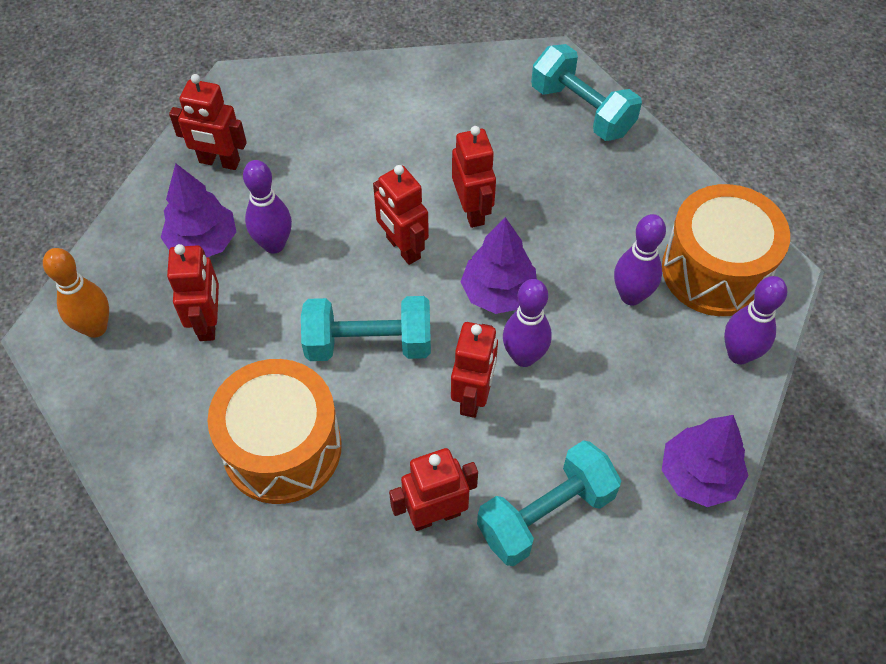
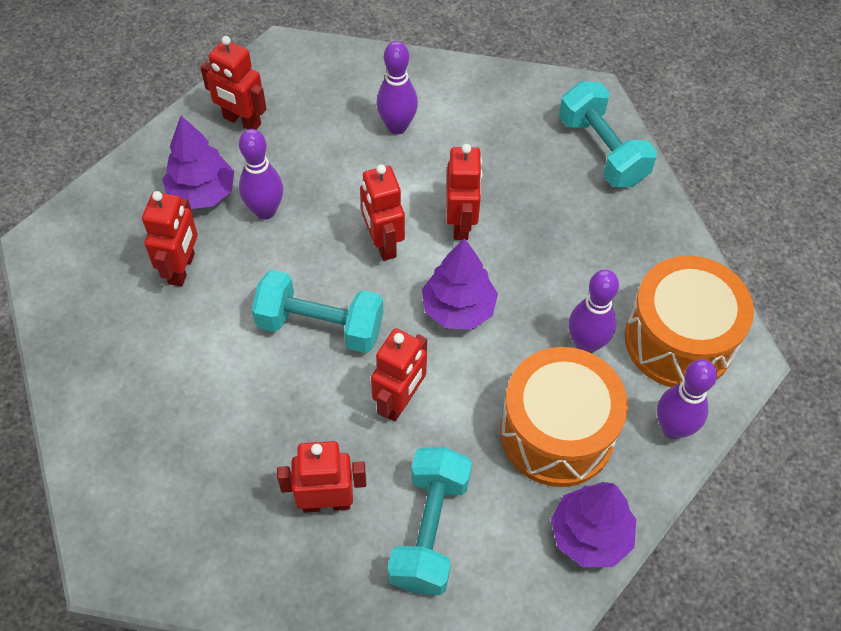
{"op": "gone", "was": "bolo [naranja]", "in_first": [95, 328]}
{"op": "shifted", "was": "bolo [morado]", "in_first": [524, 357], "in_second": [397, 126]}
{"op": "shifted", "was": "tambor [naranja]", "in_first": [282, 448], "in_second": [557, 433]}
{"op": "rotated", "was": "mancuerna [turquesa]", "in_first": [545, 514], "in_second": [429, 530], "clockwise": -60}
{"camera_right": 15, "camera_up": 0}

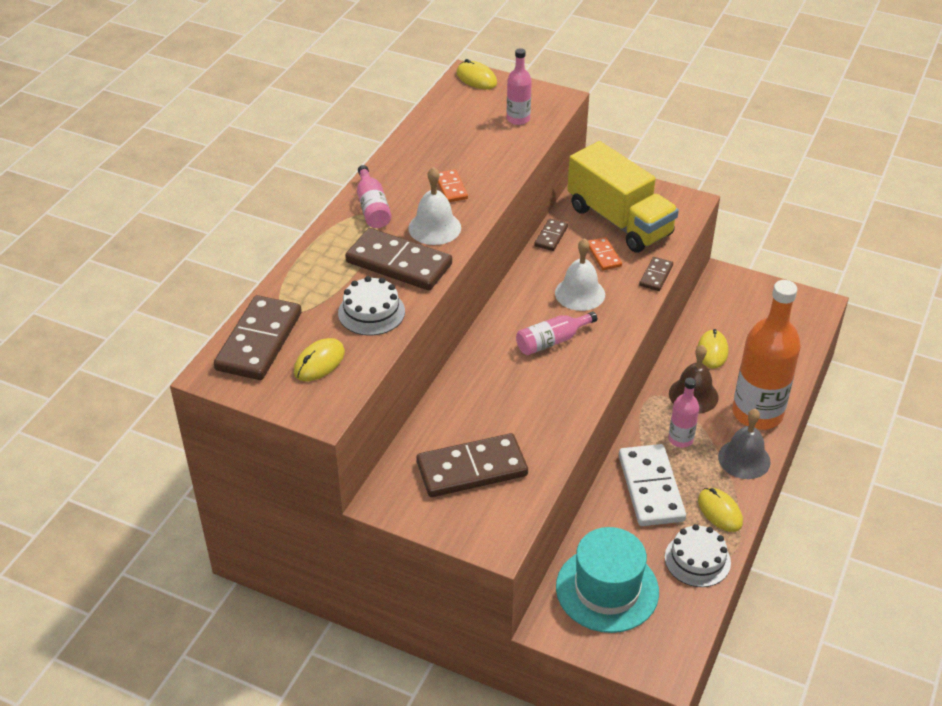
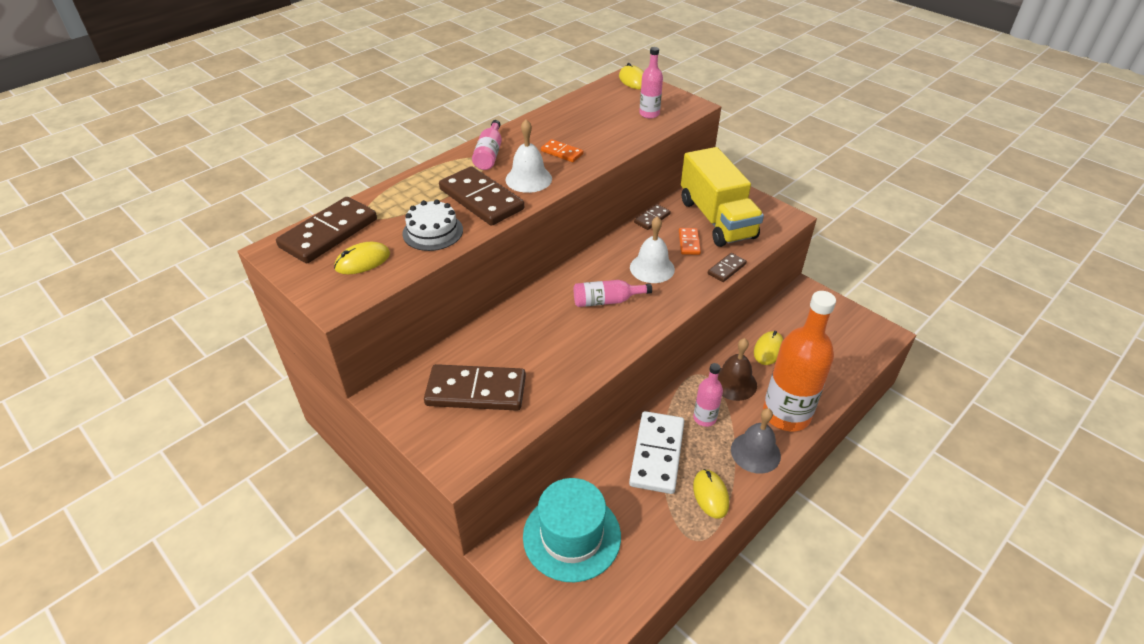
{"op": "rotated", "was": "ficha de dominó [naranja]", "in_first": [451, 188], "in_second": [562, 152], "clockwise": -60}
{"op": "gone", "was": "tarta [blanco]", "in_first": [697, 560]}
{"camera_right": 20, "camera_up": 0}

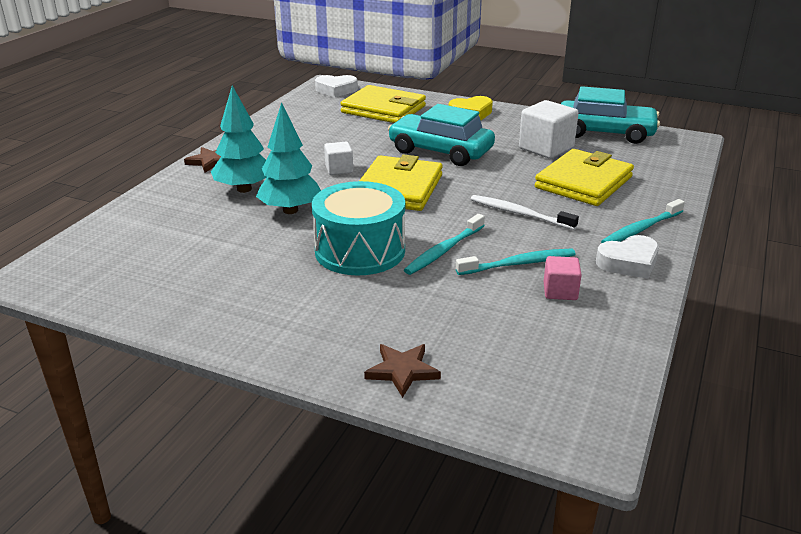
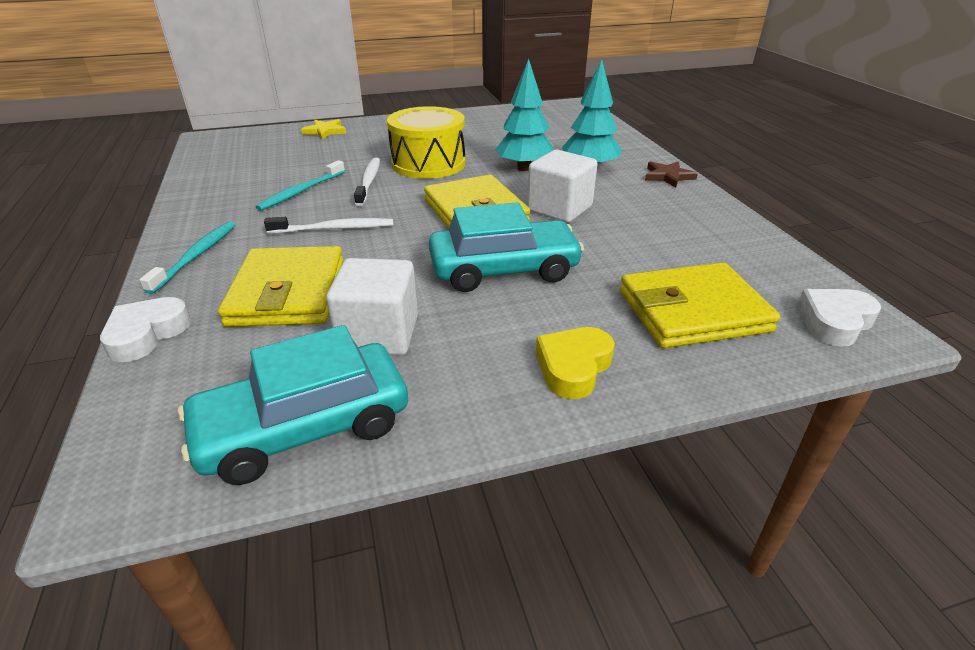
{"op": "scaled", "was": "cubo [blanco]", "in_first": [339, 169], "in_second": [559, 209], "ratio": 1.78}
{"op": "repainted", "was": "tambor [turquesa]", "now": "tambor [amarillo]", "in_first": [360, 251], "in_second": [428, 163]}
{"op": "repainted", "was": "cepillo de dientes [turquesa]", "now": "cepillo de dientes [blanco]", "in_first": [444, 250], "in_second": [369, 182]}
{"op": "shifted", "was": "corazón [blanco]", "in_first": [628, 263], "in_second": [147, 334]}
{"op": "gone", "was": "cubo [rosa]", "in_first": [560, 291]}
{"op": "repainted", "was": "estrella [marrón]", "now": "estrella [amarillo]", "in_first": [402, 371], "in_second": [325, 131]}
{"camera_right": 140, "camera_up": 5}

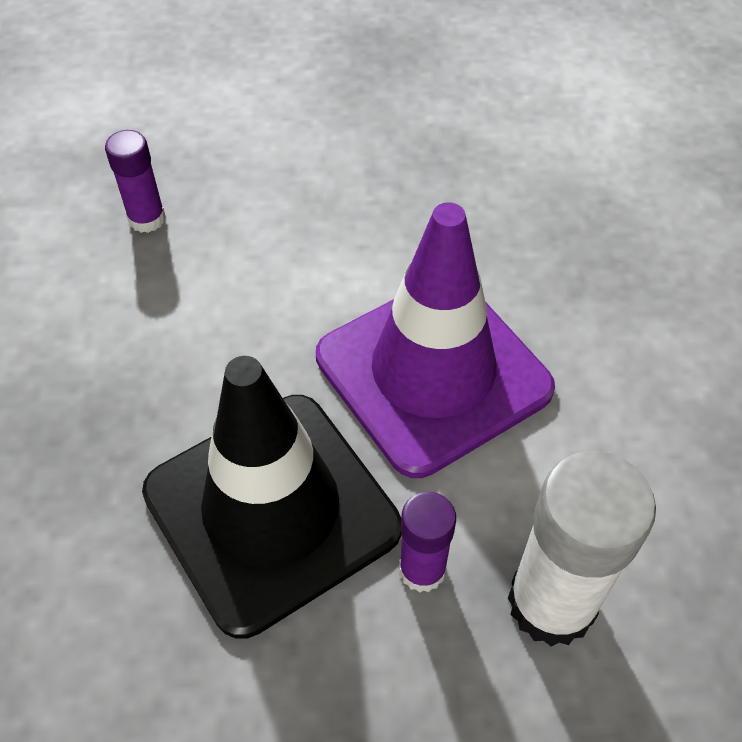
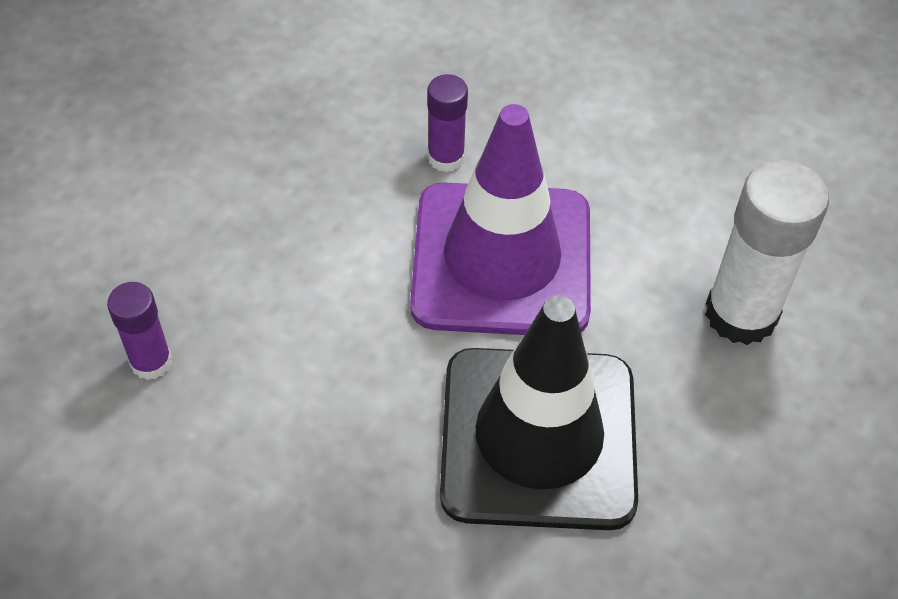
{"op": "shifted", "was": "barra de pegamento [morado]", "in_first": [422, 570], "in_second": [446, 157]}
{"camera_right": -55, "camera_up": 0}

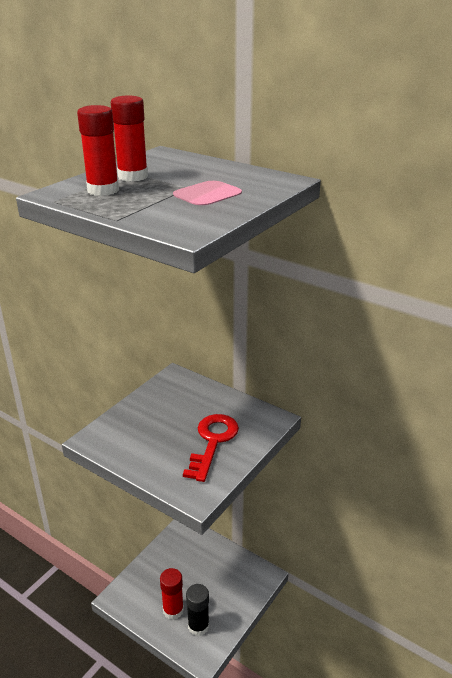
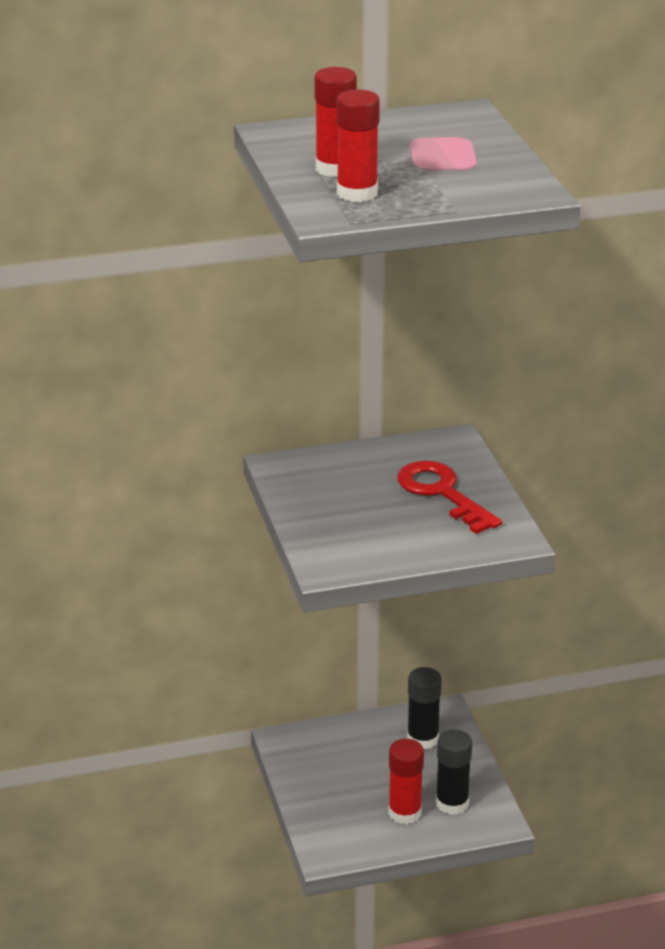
{"op": "new", "now": "barra de pegamento [negro]", "in_second": [423, 739]}
{"camera_right": -50, "camera_up": 0}

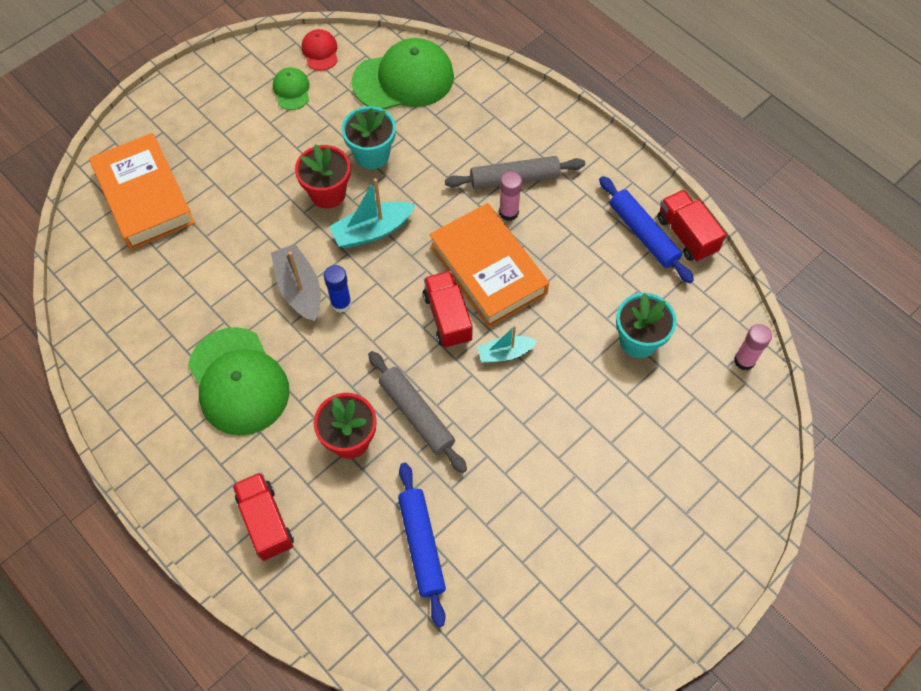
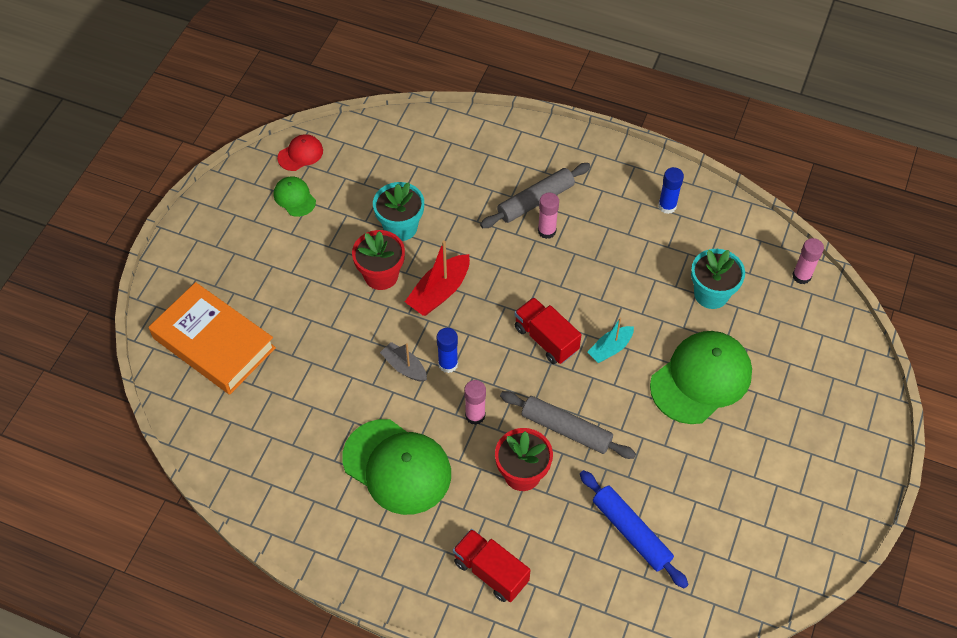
{"op": "rotated", "was": "gorra [rojo]", "in_first": [320, 51], "in_second": [300, 154], "clockwise": 90}
{"op": "shifted", "was": "gorra [verde]", "in_first": [403, 79], "in_second": [701, 379]}
{"op": "swapped", "was": "rodillo [azul]", "now": "barra de pegamento [azul]", "in_first": [643, 234], "in_second": [667, 206]}
{"op": "repainted", "was": "barco [turquesa]", "now": "barco [rojo]", "in_first": [372, 231], "in_second": [439, 292]}
{"op": "gone", "was": "camión [rojo]", "in_first": [686, 235]}
{"op": "gone", "was": "libro [naranja]", "in_first": [488, 269]}
{"op": "scaled", "was": "barco [gris]", "in_first": [299, 289], "in_second": [404, 367], "ratio": 0.65}
{"op": "new", "now": "barra de pegamento [rosa]", "in_second": [475, 415]}
{"camera_right": -25, "camera_up": -5}

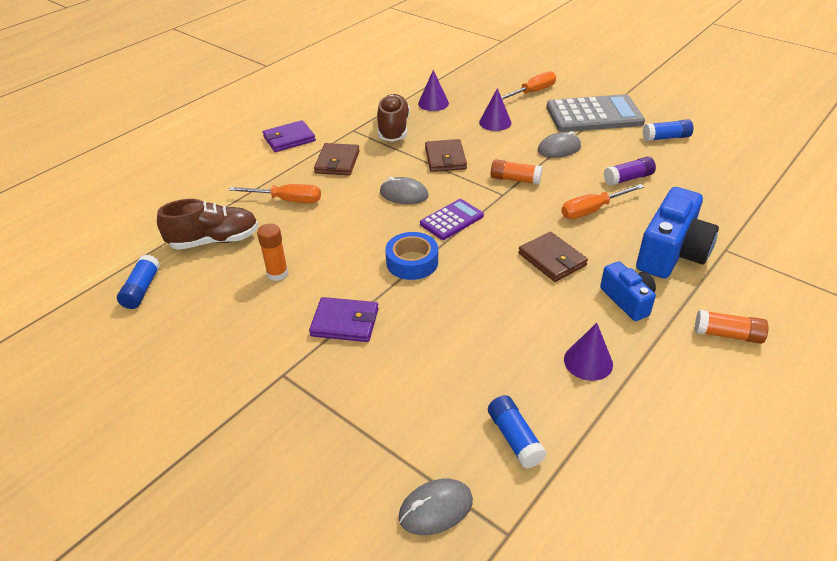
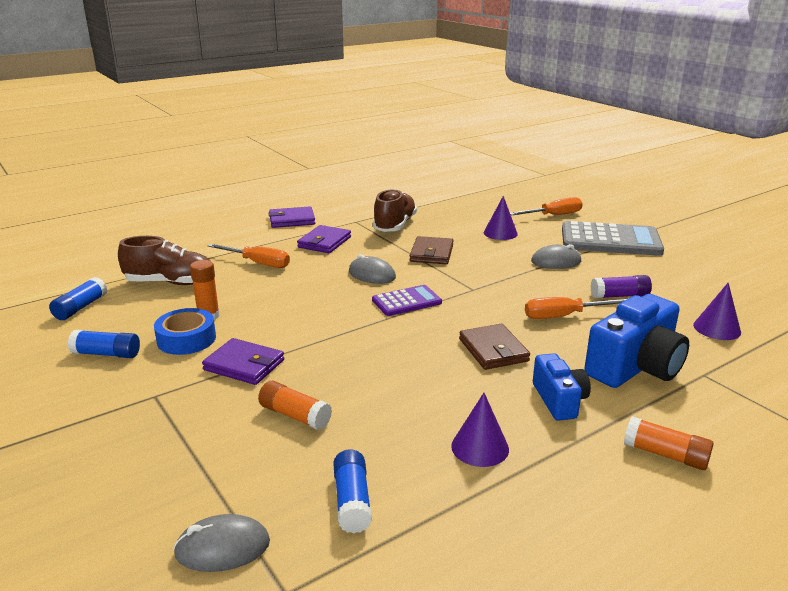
{"op": "shifted", "was": "cono [morado]", "in_first": [433, 103], "in_second": [717, 328]}
{"op": "shifted", "was": "barra de pegamento [azul]", "in_first": [666, 138], "in_second": [106, 354]}
{"op": "repainted", "was": "cartera [marrón]", "now": "cartera [morado]", "in_first": [337, 162], "in_second": [324, 242]}
{"op": "shifted", "was": "barra de pegamento [naranja]", "in_first": [515, 179], "in_second": [295, 415]}
{"op": "shifted", "was": "cinta adhesiva [azul]", "in_first": [412, 262], "in_second": [186, 339]}
{"camera_right": 15, "camera_up": -15}

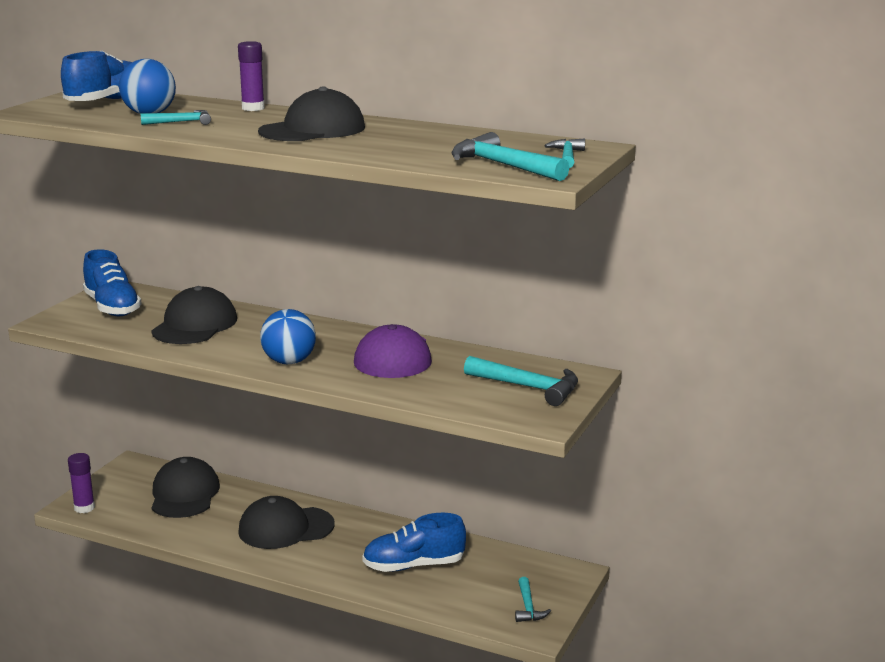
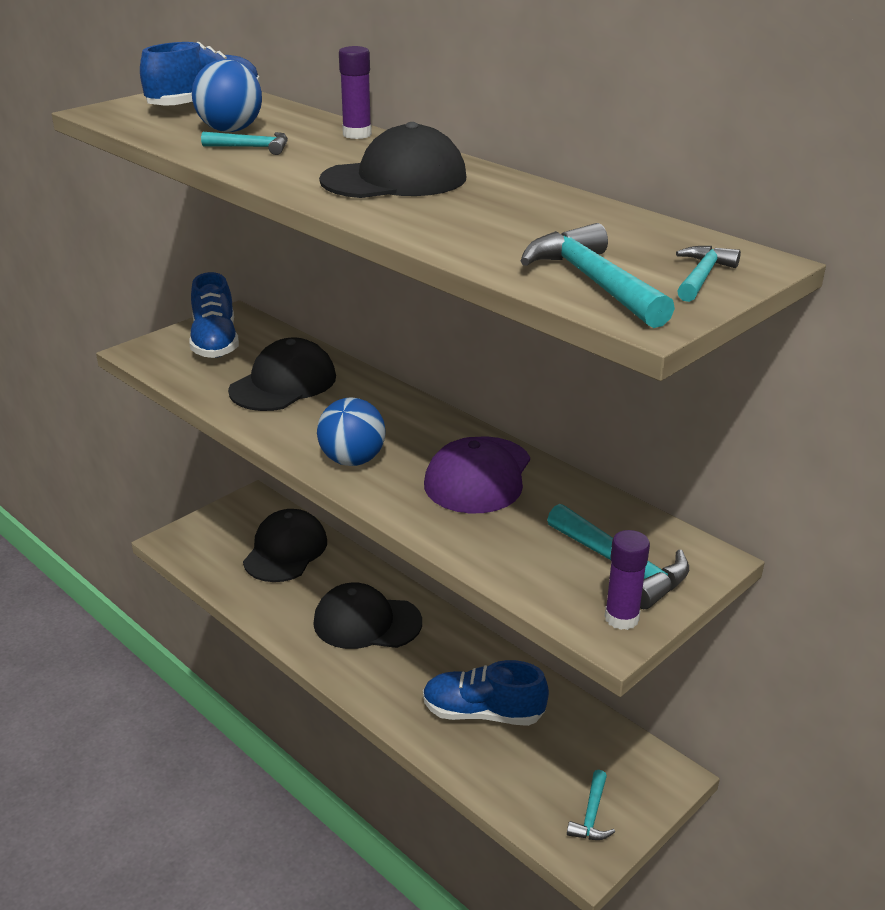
{"op": "shifted", "was": "barra de pegamento [morado]", "in_first": [84, 508], "in_second": [621, 618]}
{"camera_right": 20, "camera_up": 10}

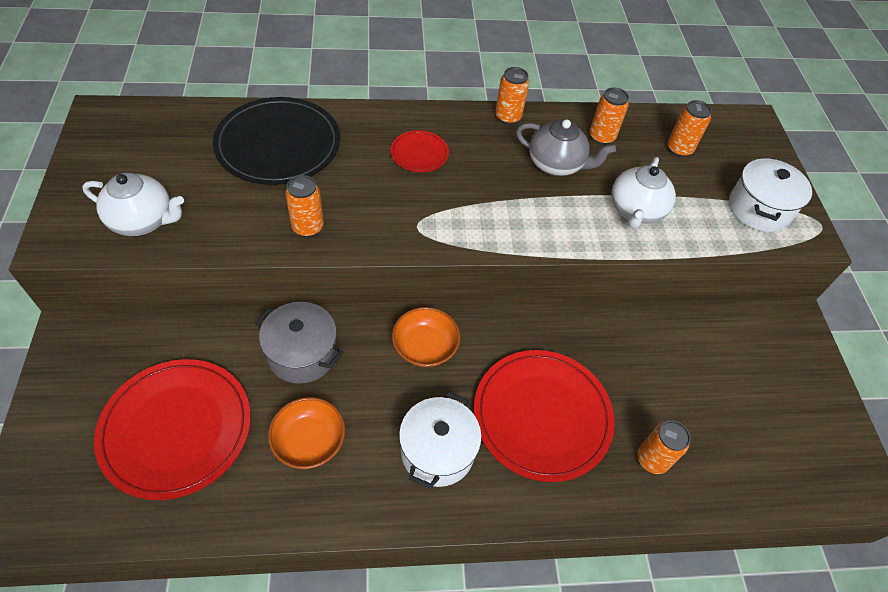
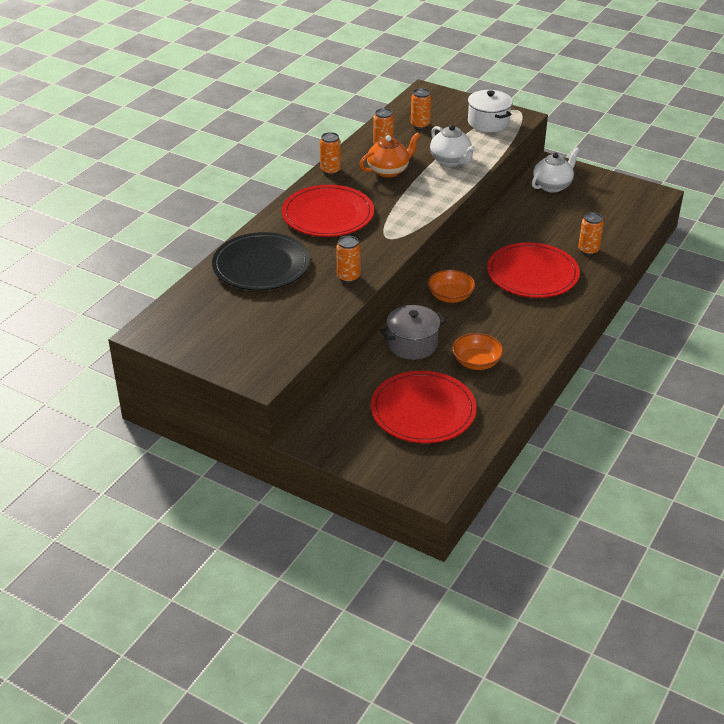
{"op": "repainted", "was": "tetera [gris]", "now": "tetera [naranja]", "in_first": [556, 165], "in_second": [389, 171]}
{"op": "scaled", "was": "plato [rojo]", "in_first": [419, 153], "in_second": [328, 215], "ratio": 2.09}
{"op": "shifted", "was": "tetera [blanco]", "in_first": [143, 221], "in_second": [552, 186]}
{"op": "gone", "was": "olla [blanco]", "in_first": [437, 451]}
{"camera_right": -50, "camera_up": -15}

